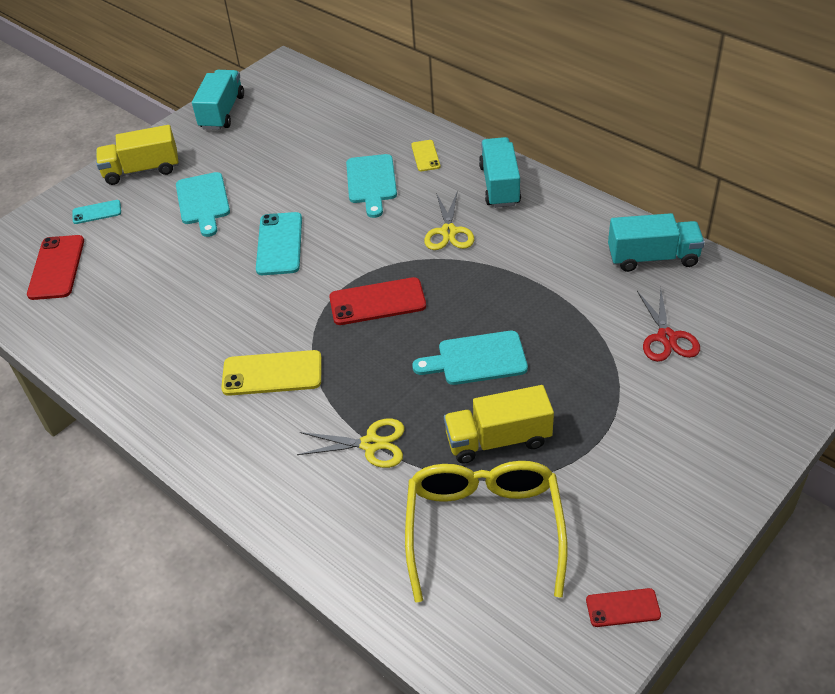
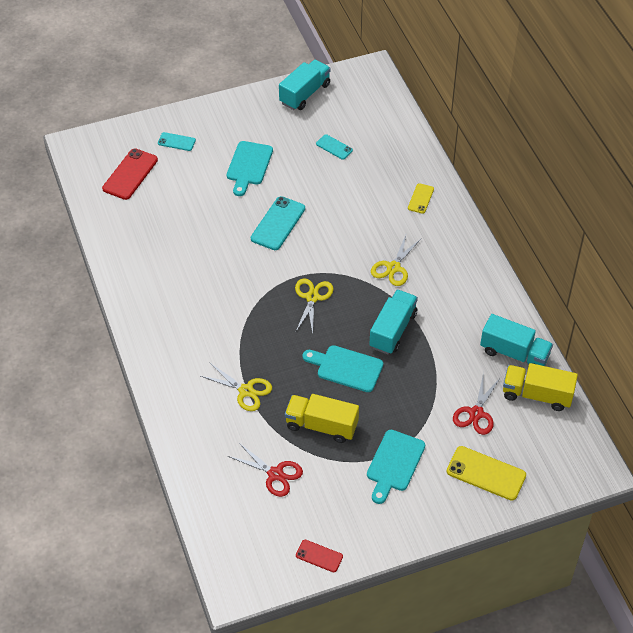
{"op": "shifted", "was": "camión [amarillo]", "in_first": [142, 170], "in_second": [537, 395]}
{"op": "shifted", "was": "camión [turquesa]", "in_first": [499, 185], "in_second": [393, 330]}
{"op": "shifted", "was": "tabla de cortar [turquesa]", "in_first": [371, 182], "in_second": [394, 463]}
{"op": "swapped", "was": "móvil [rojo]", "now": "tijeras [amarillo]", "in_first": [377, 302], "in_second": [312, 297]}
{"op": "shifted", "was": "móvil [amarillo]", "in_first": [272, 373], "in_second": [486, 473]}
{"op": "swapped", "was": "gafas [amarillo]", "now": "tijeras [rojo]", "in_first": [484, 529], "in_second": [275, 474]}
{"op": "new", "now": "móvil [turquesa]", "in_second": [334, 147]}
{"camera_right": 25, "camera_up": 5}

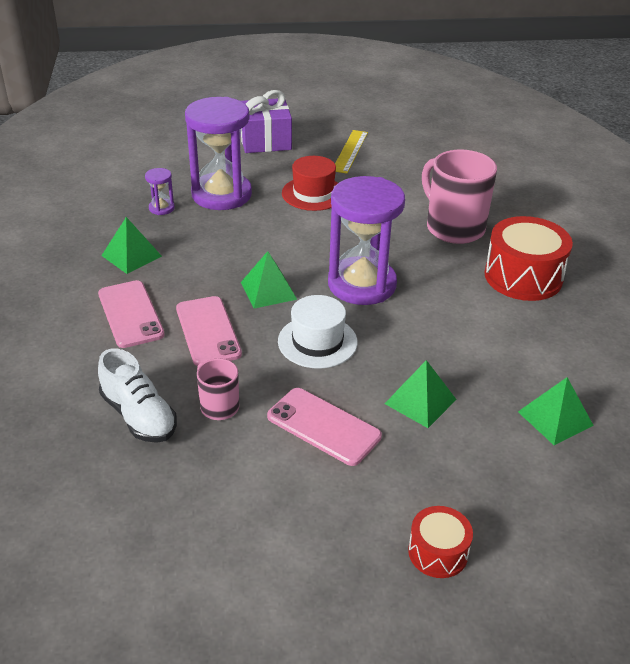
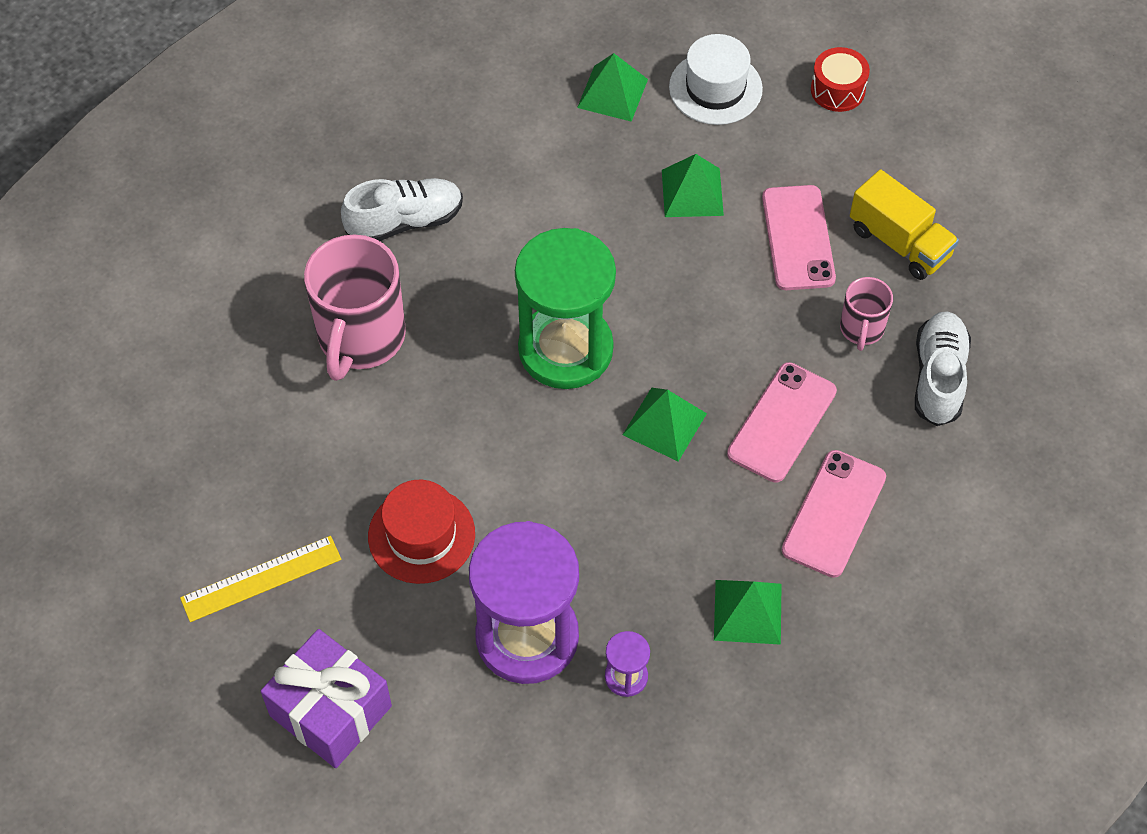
{"op": "repainted", "was": "reloj de arena [morado]", "now": "reloj de arena [verde]", "in_first": [362, 284], "in_second": [565, 349]}
{"op": "swapped", "was": "tambor [rojo]", "now": "zapato [blanco]", "in_first": [523, 277], "in_second": [405, 222]}
{"op": "shifted", "was": "sombrero [blanco]", "in_first": [317, 342], "in_second": [715, 88]}
{"op": "new", "now": "camión [amarillo]", "in_second": [899, 242]}
{"camera_right": -130, "camera_up": 20}

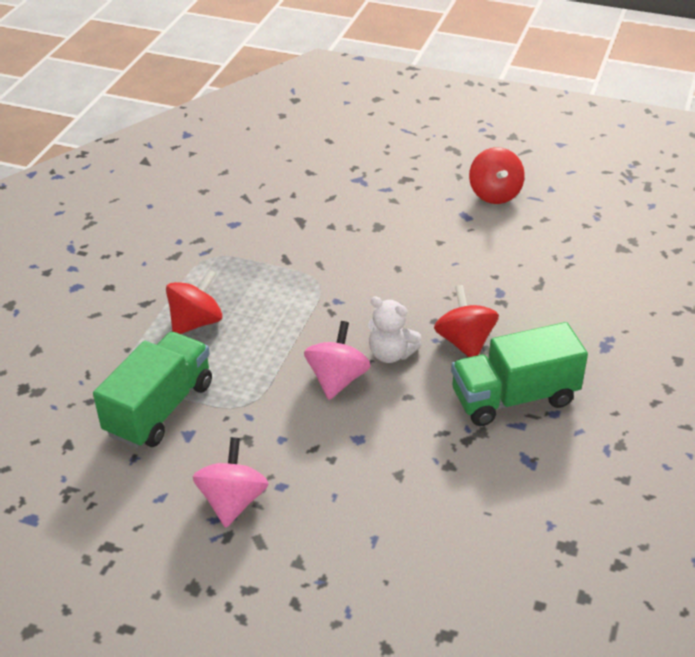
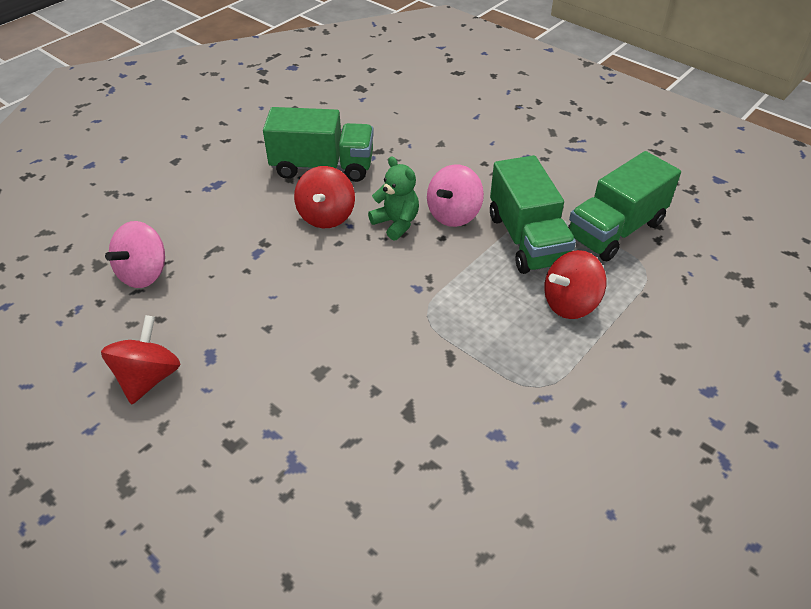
{"op": "repainted", "was": "osito [blanco]", "now": "osito [verde]", "in_first": [391, 354], "in_second": [396, 223]}
{"op": "shifted", "was": "peonza [rosa]", "in_first": [233, 501], "in_second": [144, 273]}
{"op": "new", "now": "camión [verde]", "in_second": [527, 239]}
{"camera_right": -160, "camera_up": 5}

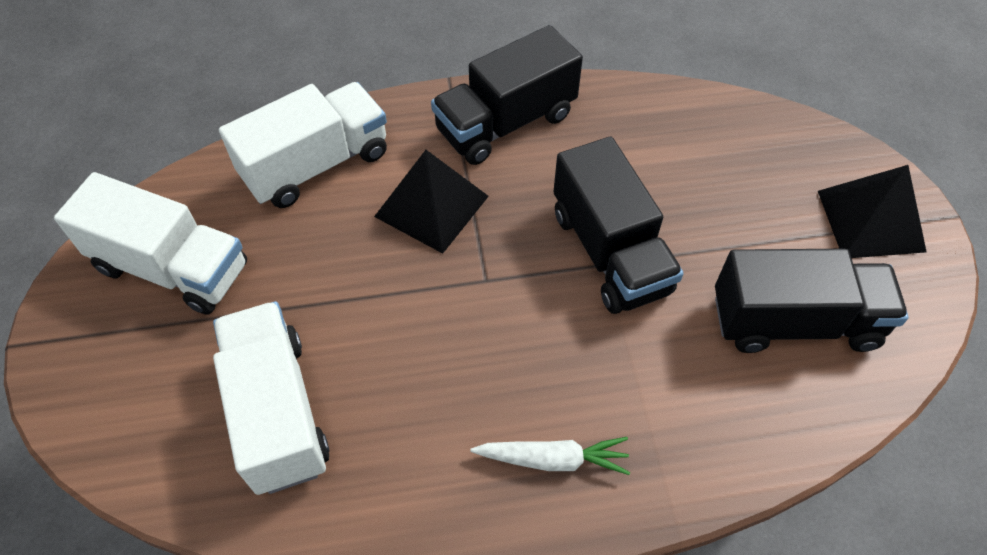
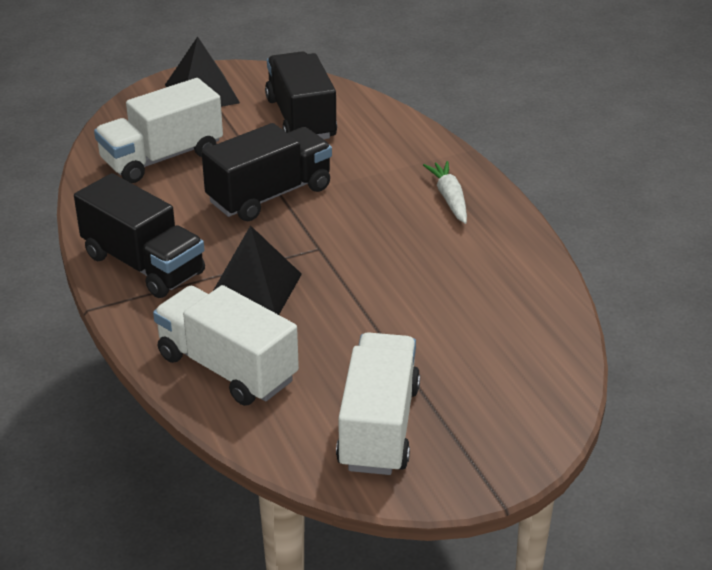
{"op": "shifted", "was": "camión [blanco]", "in_first": [277, 412], "in_second": [162, 158]}
{"camera_right": -105, "camera_up": -20}

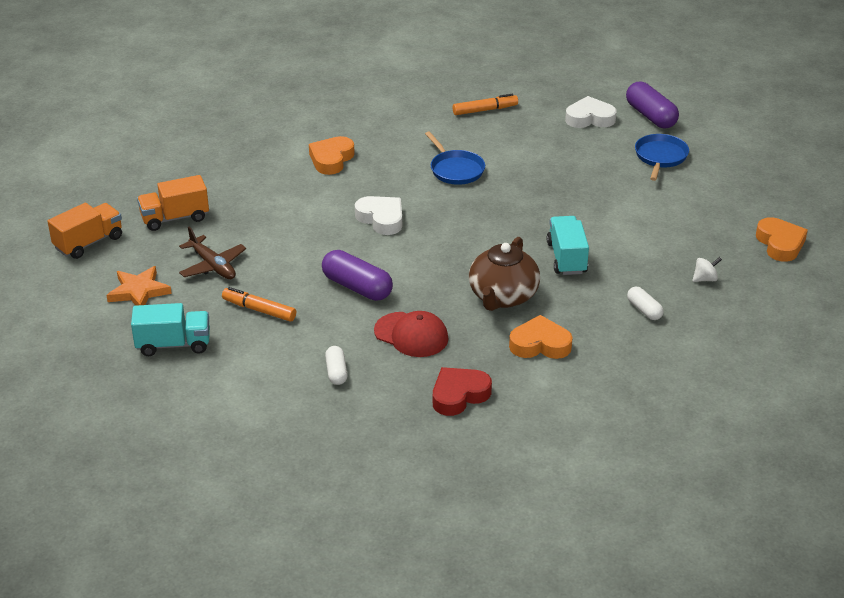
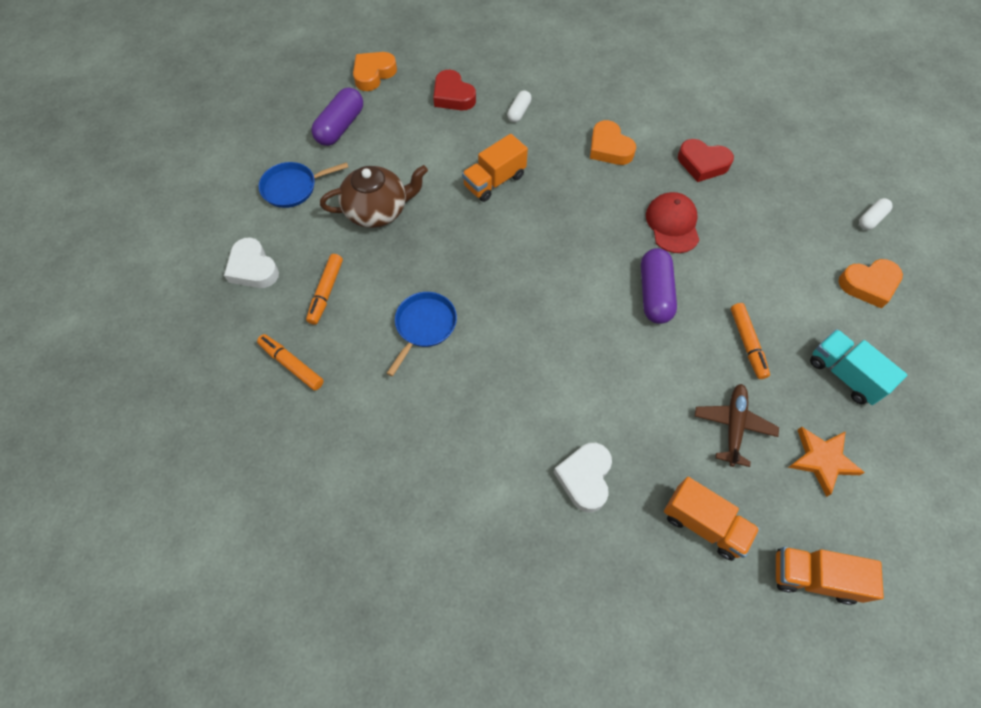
{"op": "shifted", "was": "cápsula [morado]", "in_first": [650, 116], "in_second": [340, 127]}
{"op": "shifted", "was": "corazón [naranja]", "in_first": [331, 159], "in_second": [868, 285]}
{"op": "shifted", "was": "corazón [blanco]", "in_first": [381, 219], "in_second": [585, 478]}
{"op": "repainted", "was": "camión [turquesa]", "now": "camión [naranja]", "in_first": [566, 258], "in_second": [494, 181]}
{"op": "shifted", "was": "tetera [marrón]", "in_first": [503, 296], "in_second": [377, 210]}
{"op": "swapped", "was": "peonza [blanco]", "now": "corazón [rojo]", "in_first": [705, 279], "in_second": [453, 96]}
{"op": "shifted", "was": "cápsula [blanco]", "in_first": [336, 372], "in_second": [871, 219]}
{"op": "new", "now": "rotulador [naranja]", "in_second": [326, 292]}
{"camera_right": -125, "camera_up": 25}

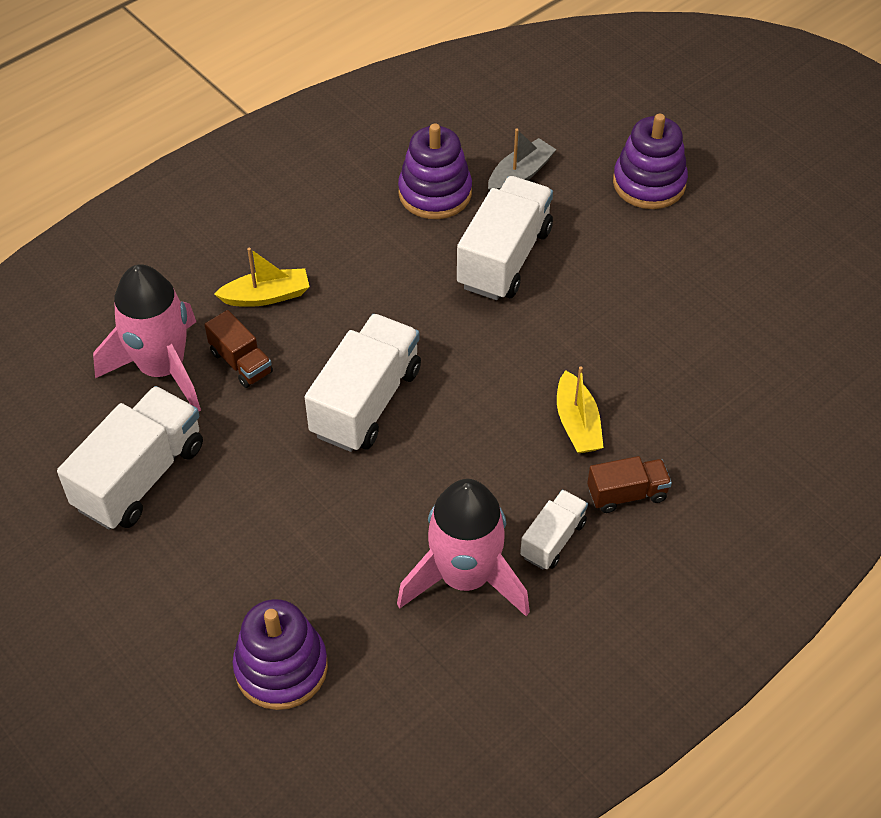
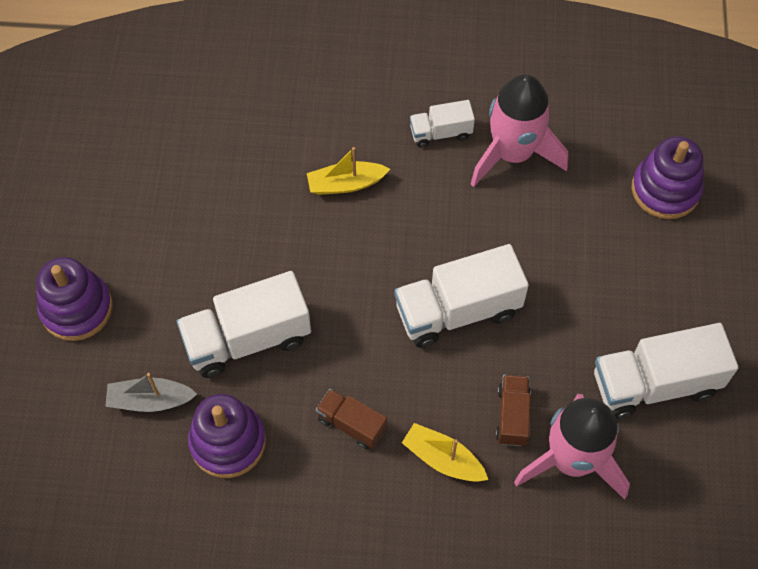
{"op": "rotated", "was": "barco [amarillo]", "in_first": [577, 423], "in_second": [345, 184], "clockwise": -135}
{"op": "shifted", "was": "camión [marrón]", "in_first": [627, 494], "in_second": [351, 424]}
{"camera_right": -135, "camera_up": 10}

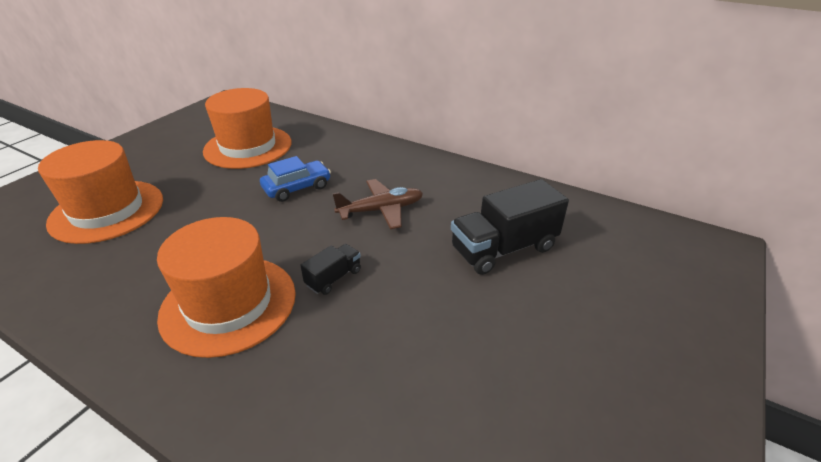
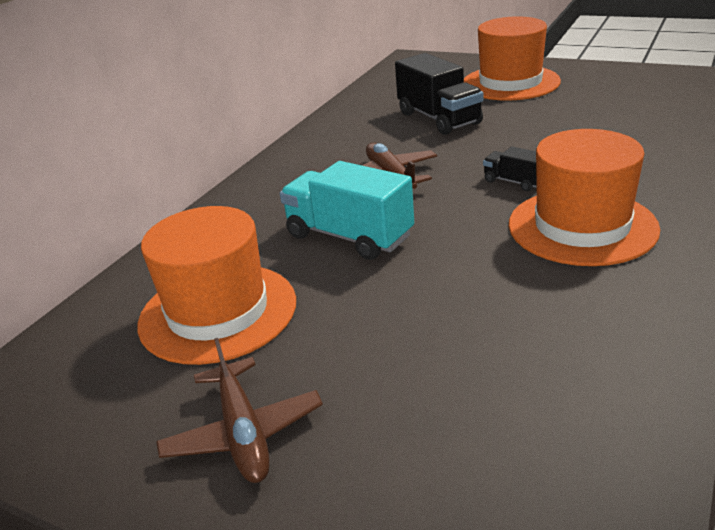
{"op": "shifted", "was": "sombrero [naranja]", "in_first": [107, 211], "in_second": [510, 83]}
{"op": "swapped", "was": "coche [azul]", "now": "camión [turquesa]", "in_first": [297, 188], "in_second": [349, 236]}
{"op": "new", "now": "avión [marrón]", "in_second": [243, 433]}
{"camera_right": -90, "camera_up": -5}

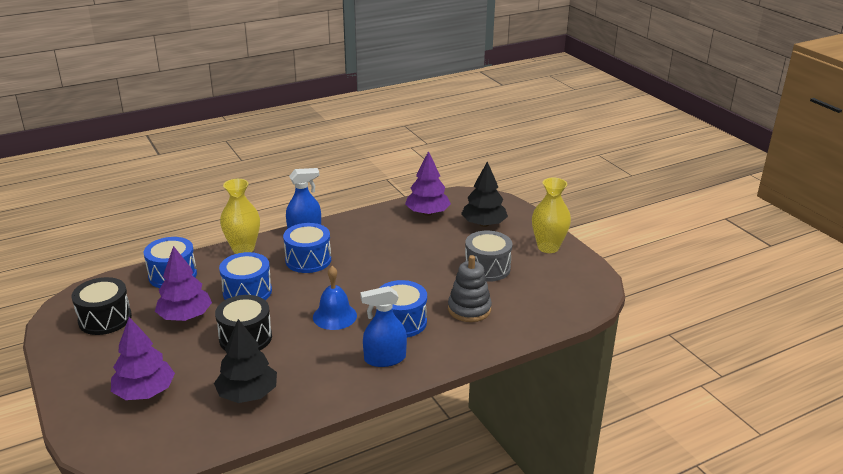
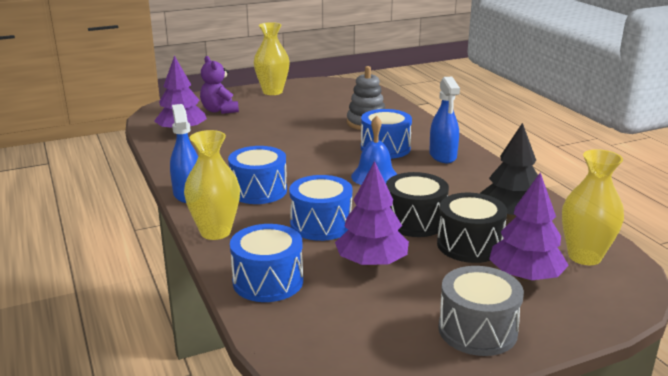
{"op": "swapped", "was": "árbol [negro]", "now": "osito [morado]", "in_first": [483, 224], "in_second": [219, 110]}
{"op": "shifted", "was": "tambor [gris]", "in_first": [487, 268], "in_second": [477, 330]}
{"op": "shifted", "was": "tambor [negro]", "in_first": [105, 319], "in_second": [469, 245]}
{"op": "new", "now": "florero [amarillo]", "in_second": [584, 256]}
{"camera_right": -85, "camera_up": -5}

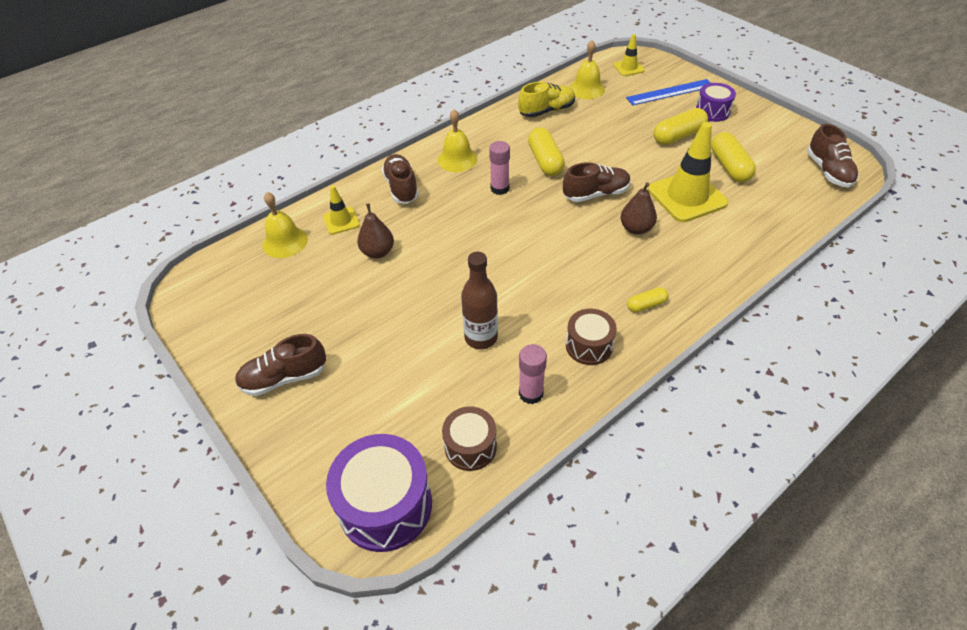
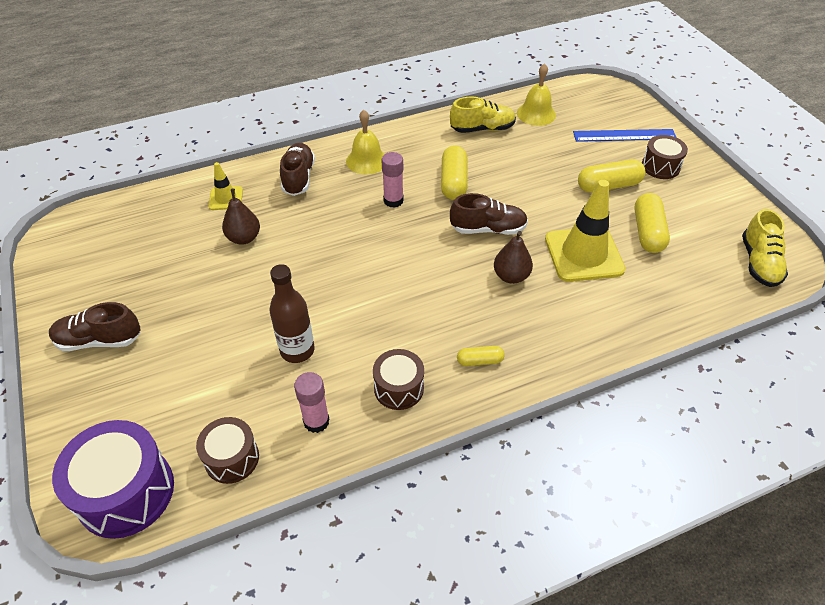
{"op": "gone", "was": "cono de tráfico [amarillo]", "in_first": [628, 68]}
{"op": "repainted", "was": "tambor [morado]", "now": "tambor [marrón]", "in_first": [712, 111], "in_second": [660, 166]}
{"op": "repainted", "was": "zapato [marrón]", "now": "zapato [amarillo]", "in_first": [828, 171], "in_second": [759, 263]}
{"op": "gone", "was": "campana [amarillo]", "in_first": [285, 242]}
{"camera_right": 15, "camera_up": 0}

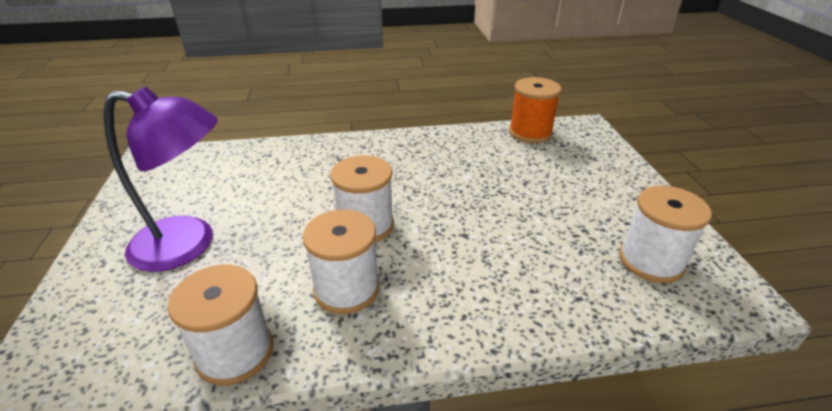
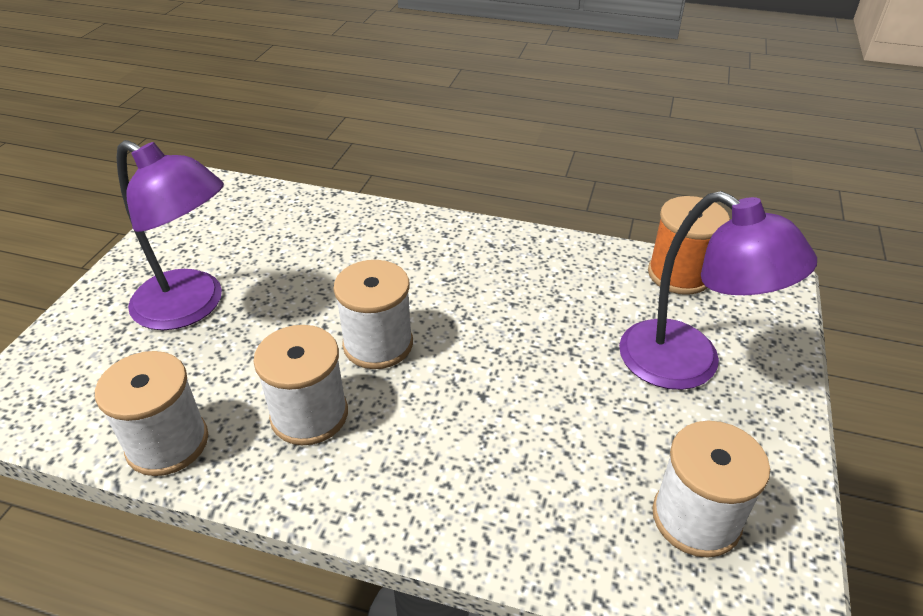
{"op": "new", "now": "lámpara [morado]", "in_second": [688, 365]}
{"camera_right": 25, "camera_up": 5}

